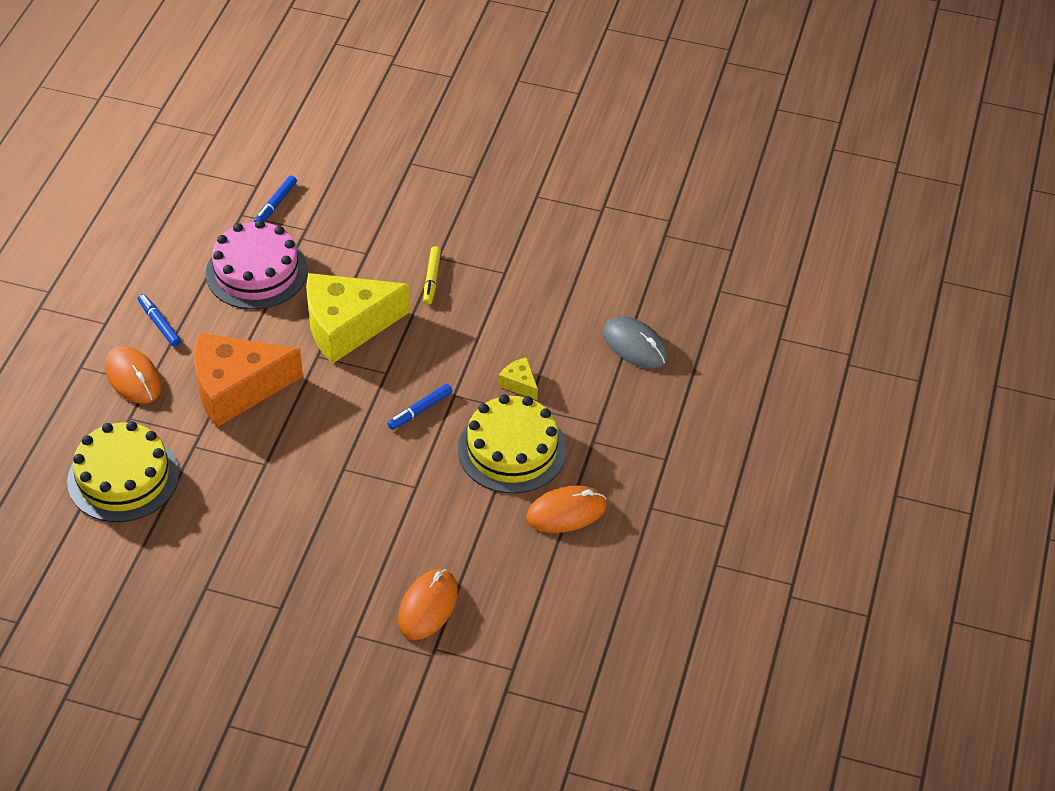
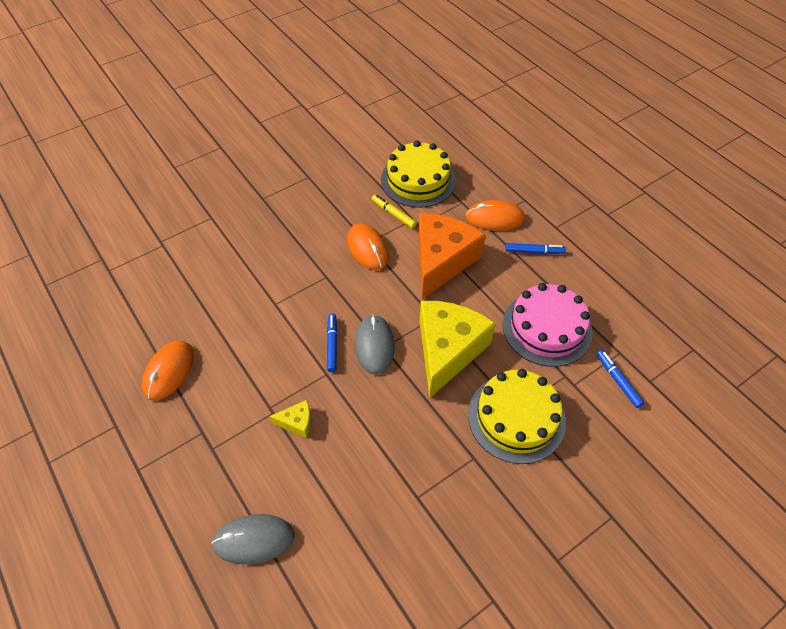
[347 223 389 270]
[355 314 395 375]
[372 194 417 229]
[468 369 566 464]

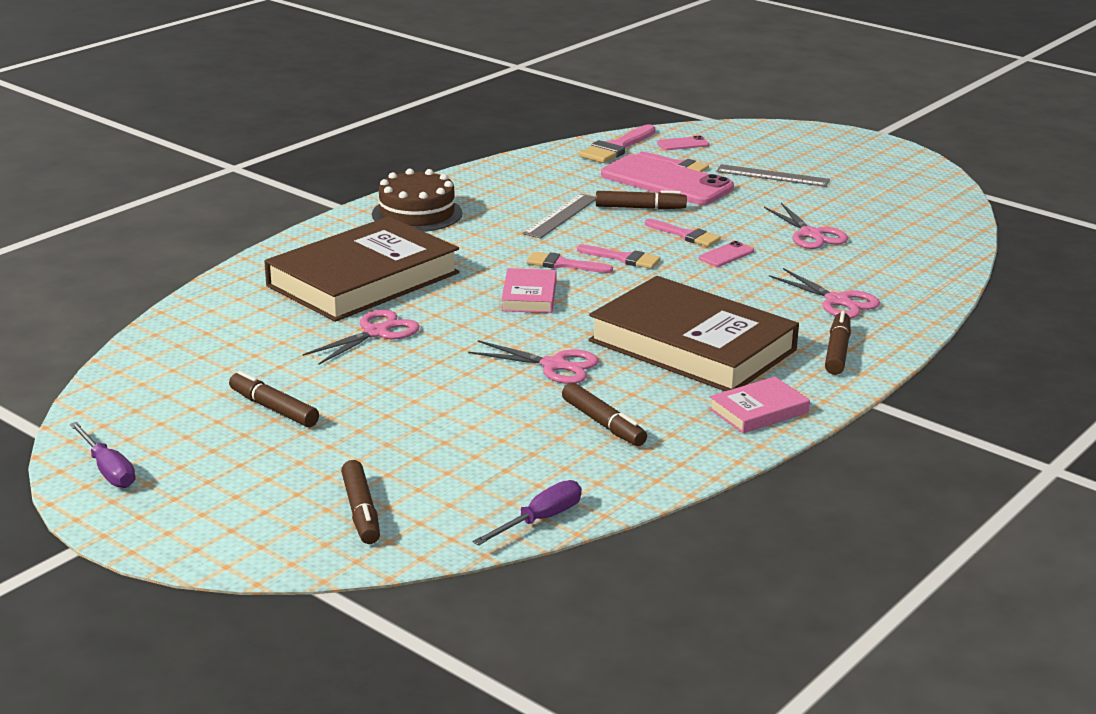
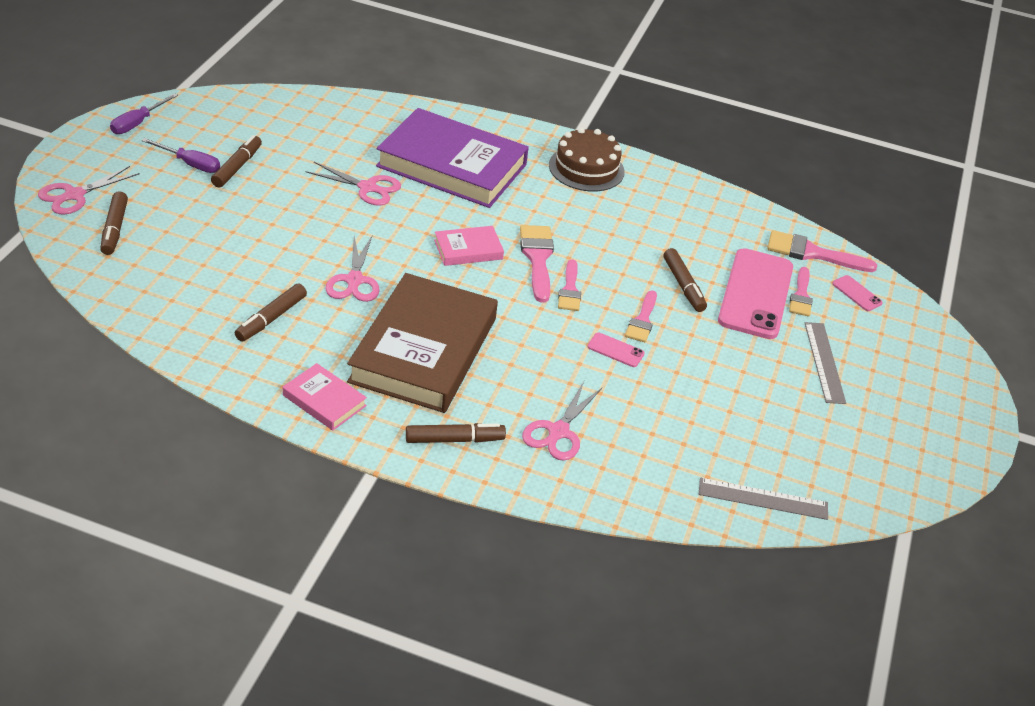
[38 166 140 215]
[100 191 128 255]
[141 138 220 173]
[376 108 529 208]
[520 225 554 303]
[699 478 828 520]

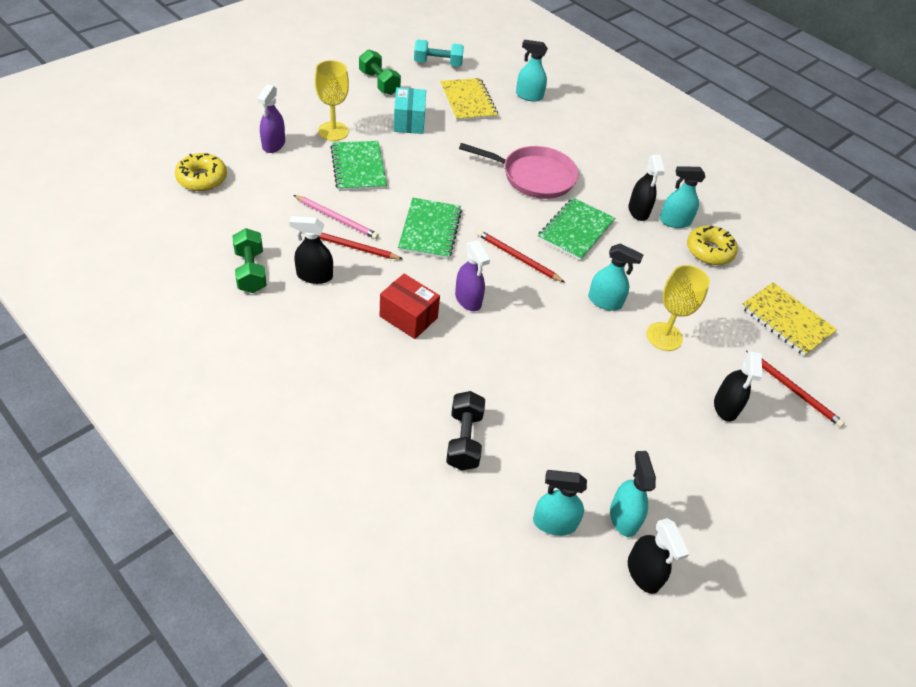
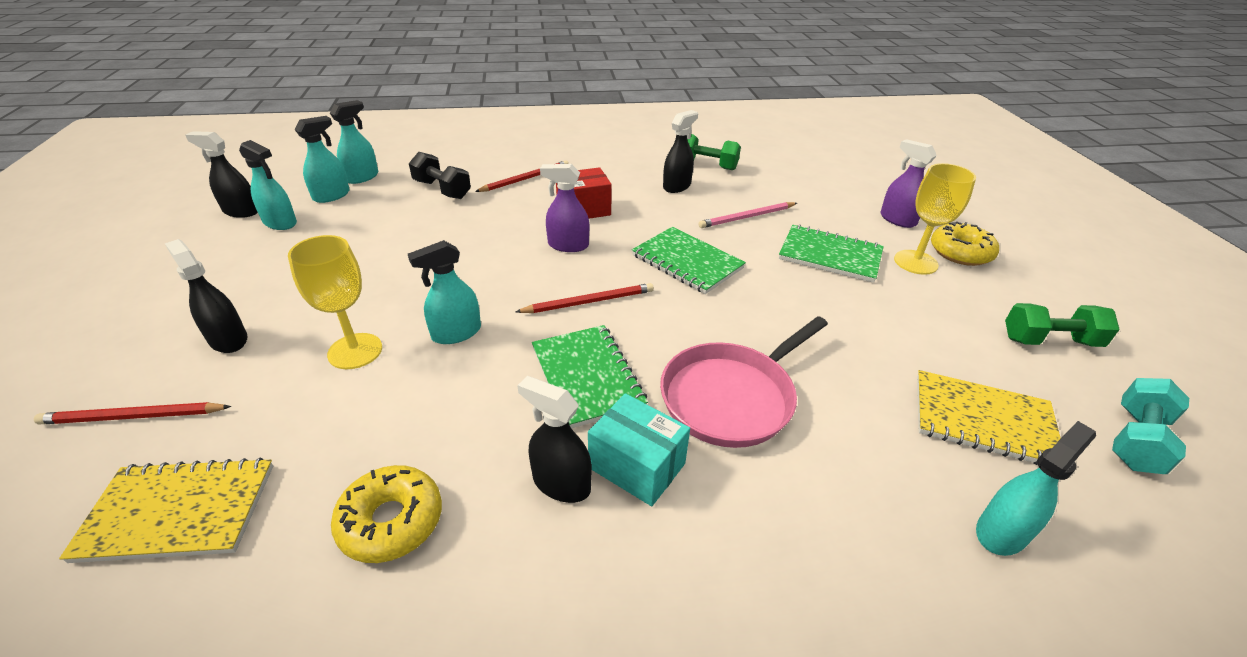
[330 100 378 184]
[475 160 569 192]
[588 393 690 506]
[931 221 999 266]

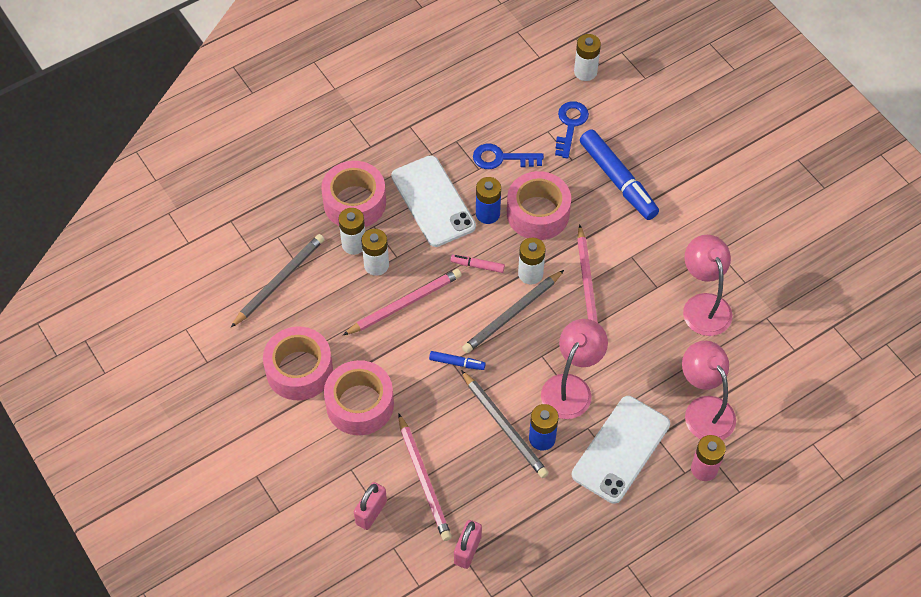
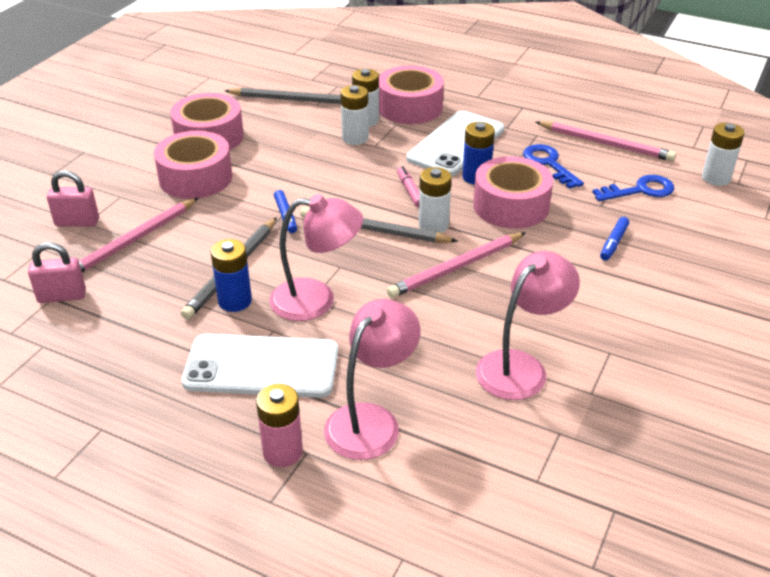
[536 121 676 161]
[600 217 629 261]

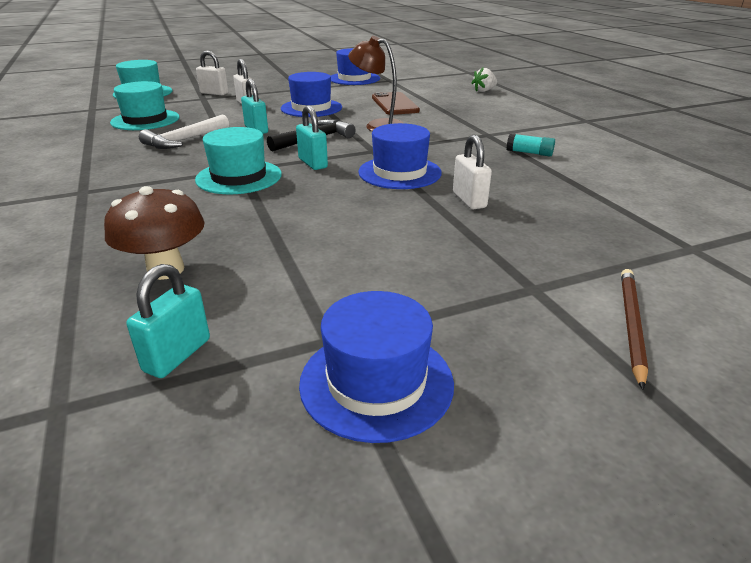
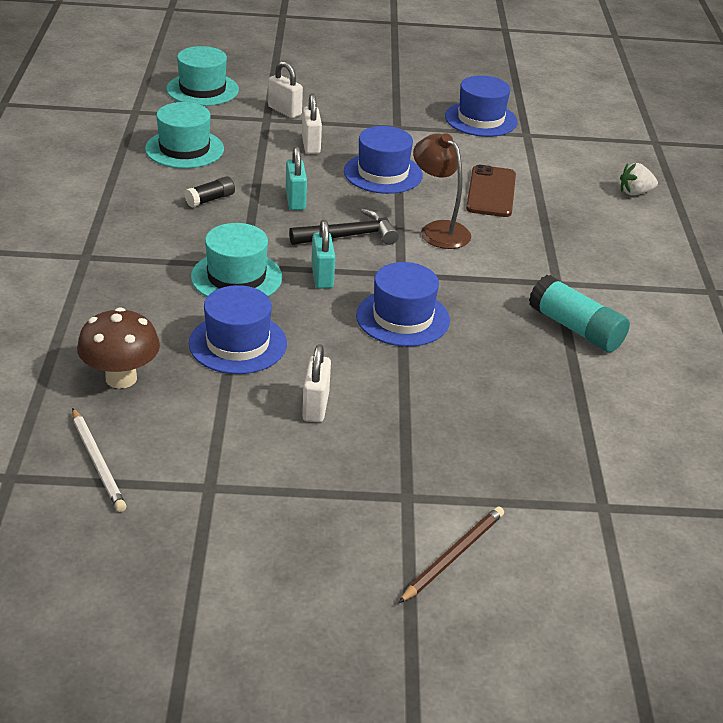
[72 408 126 512]
[185 176 235 207]
[189 285 287 374]
[302 344 331 422]
[529 275 630 352]

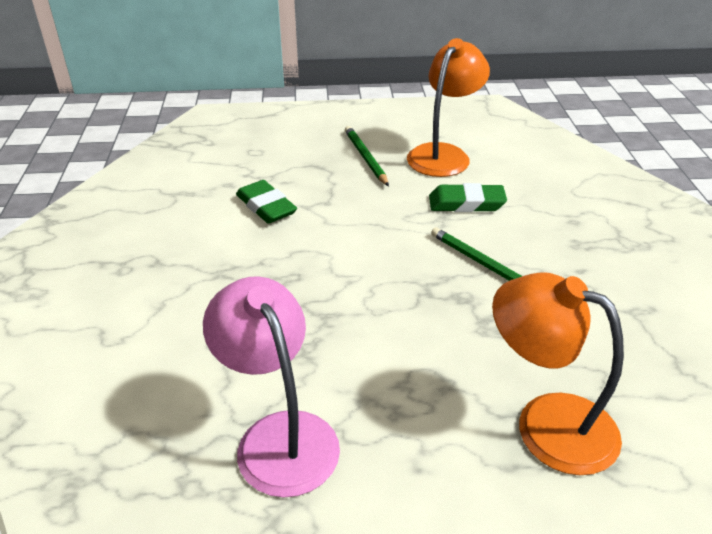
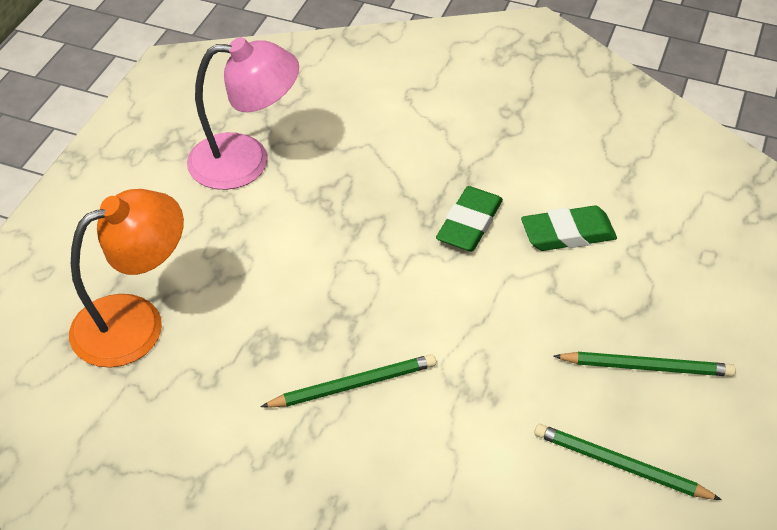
[436 186 503 252]
[534 424 722 500]

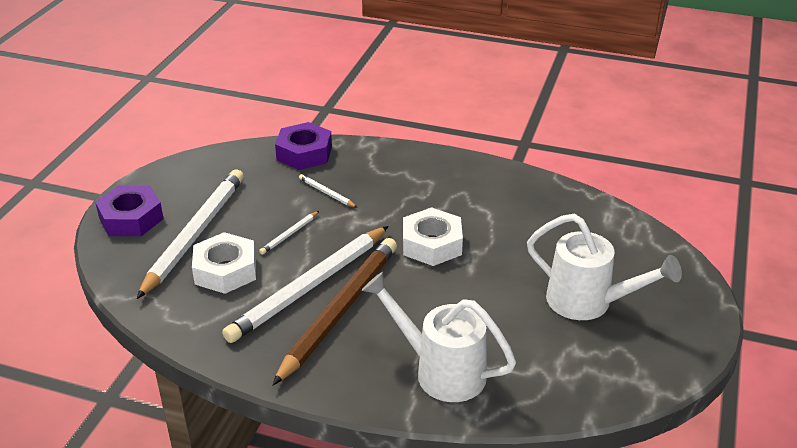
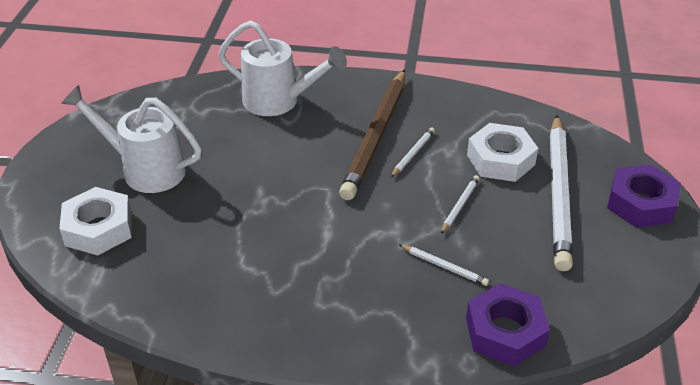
[59 187 132 255]
[391 127 435 177]

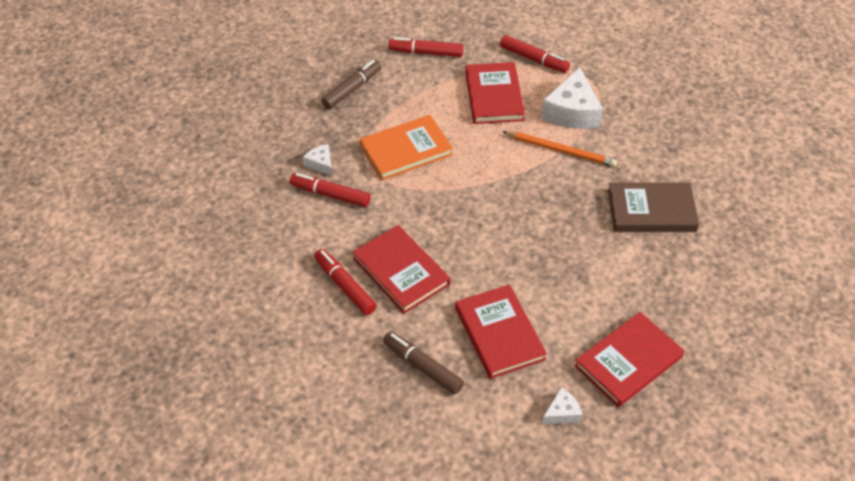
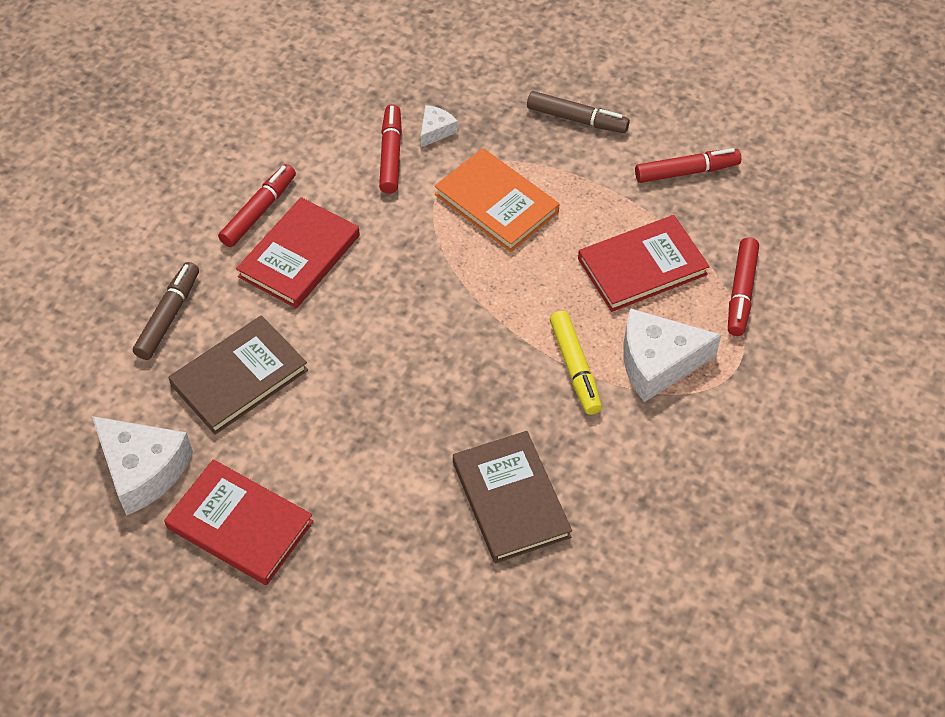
[92 416 193 516]
[168 315 308 435]
[550 311 602 415]
[635 148 741 183]

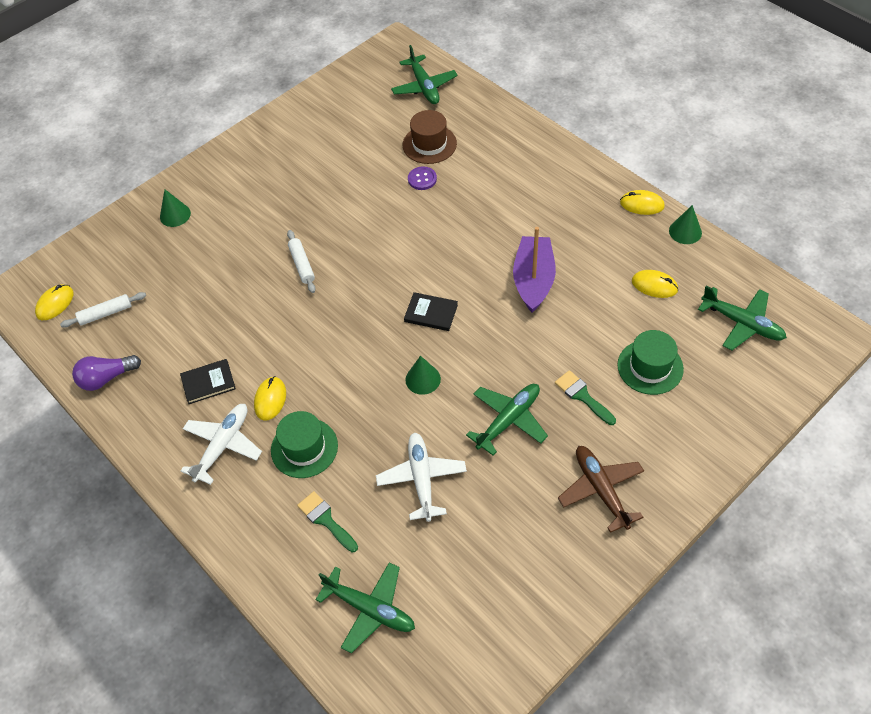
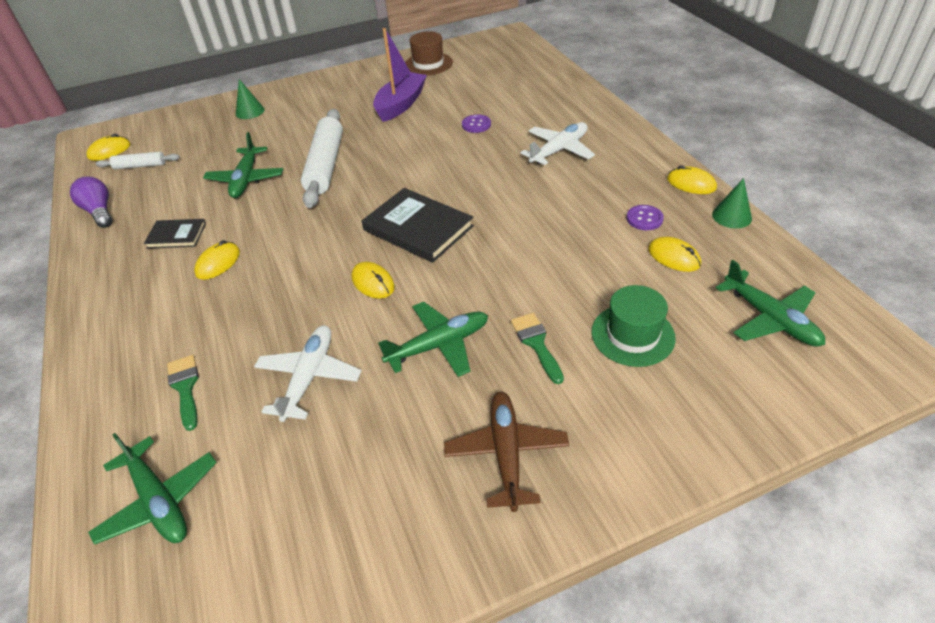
[70 176 112 228]
[203 132 283 198]
[301 109 343 208]
[351 262 395 299]
[362 188 474 263]
[373 28 427 122]
[405 31 453 75]
[520 122 595 165]
[627 205 664 230]
[271 411 338 478] (first image)

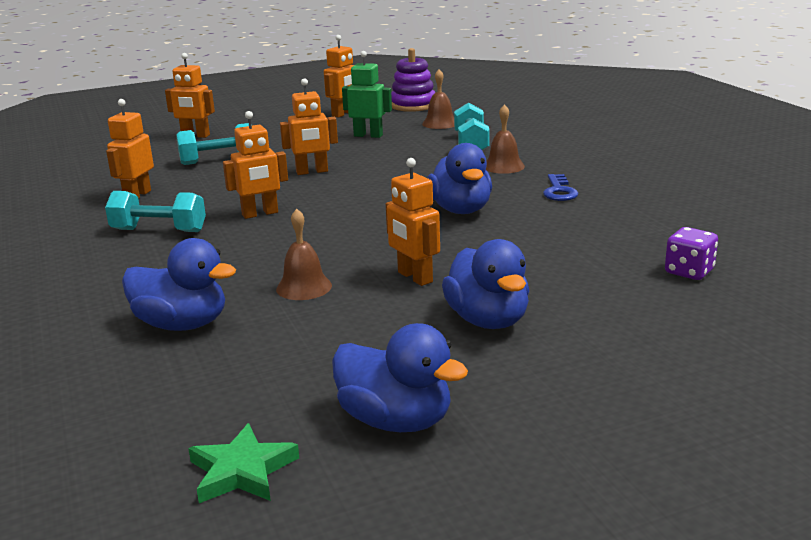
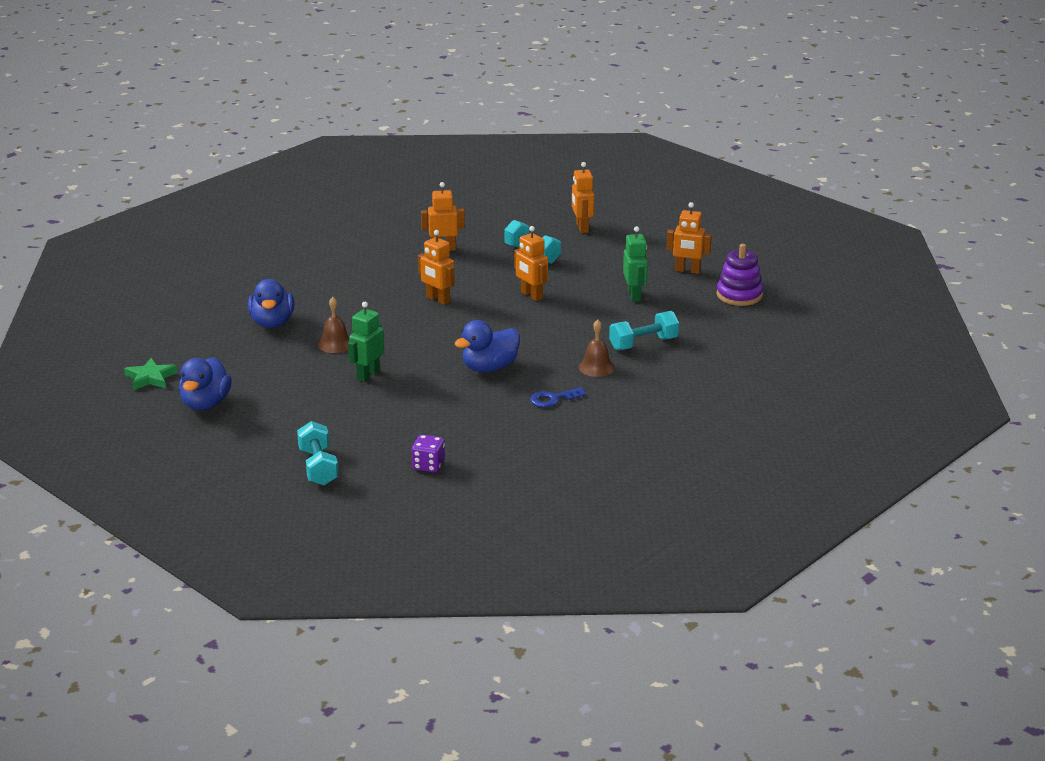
[297 421 339 486]
[348 302 384 382]
[422 69 454 129] (first image)
[442 239 529 329] (first image)

